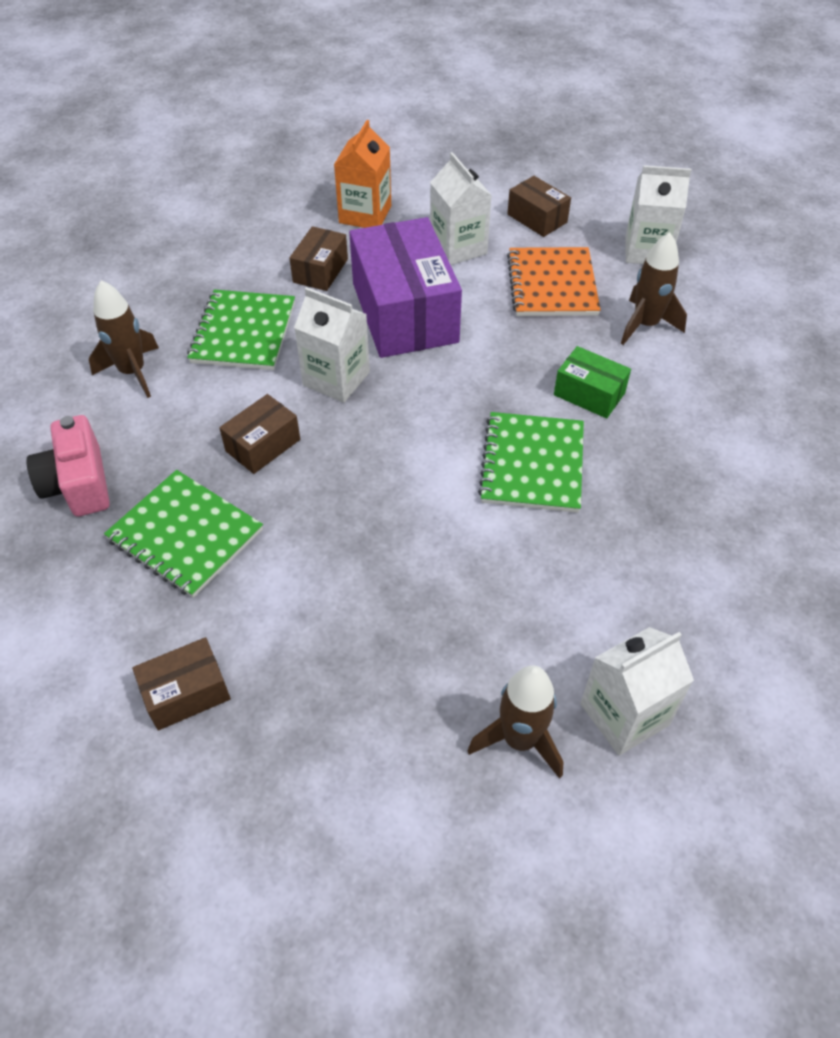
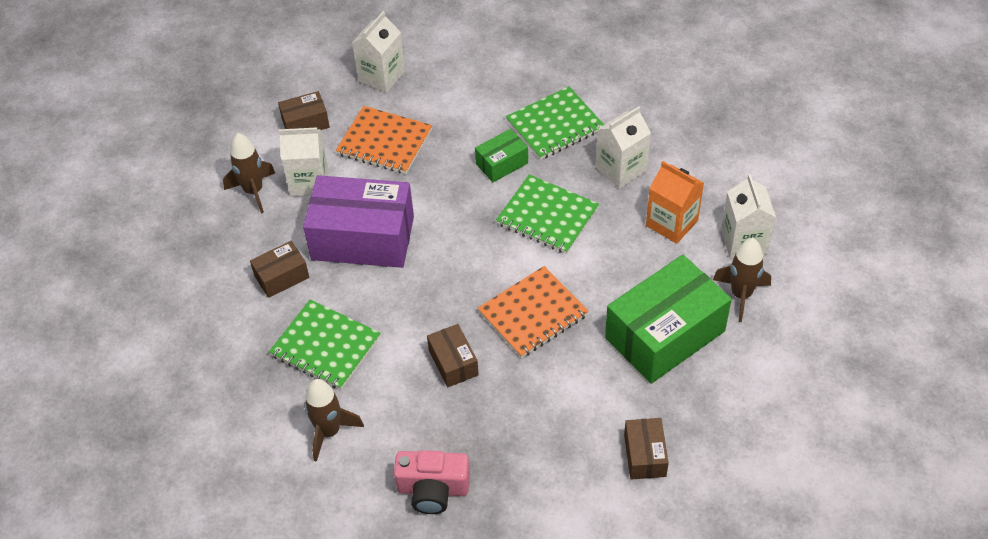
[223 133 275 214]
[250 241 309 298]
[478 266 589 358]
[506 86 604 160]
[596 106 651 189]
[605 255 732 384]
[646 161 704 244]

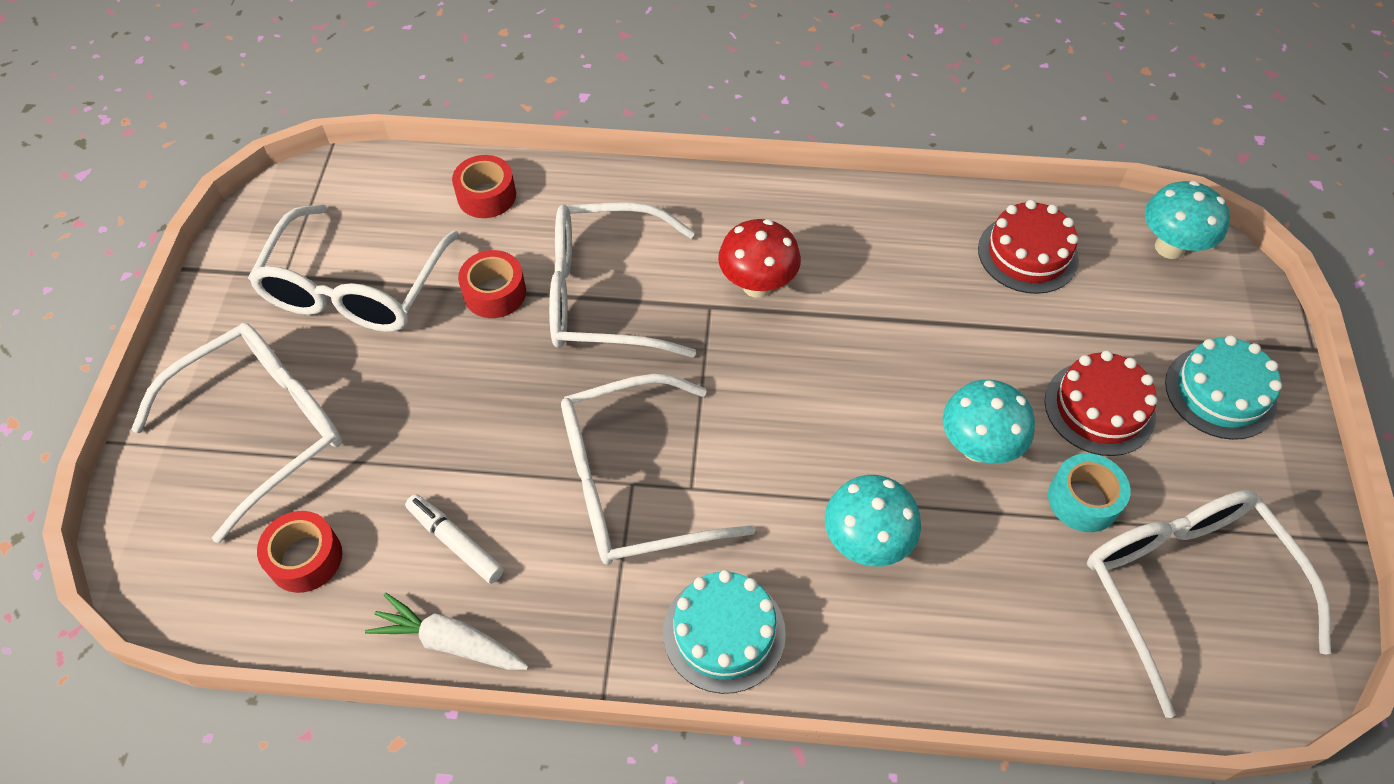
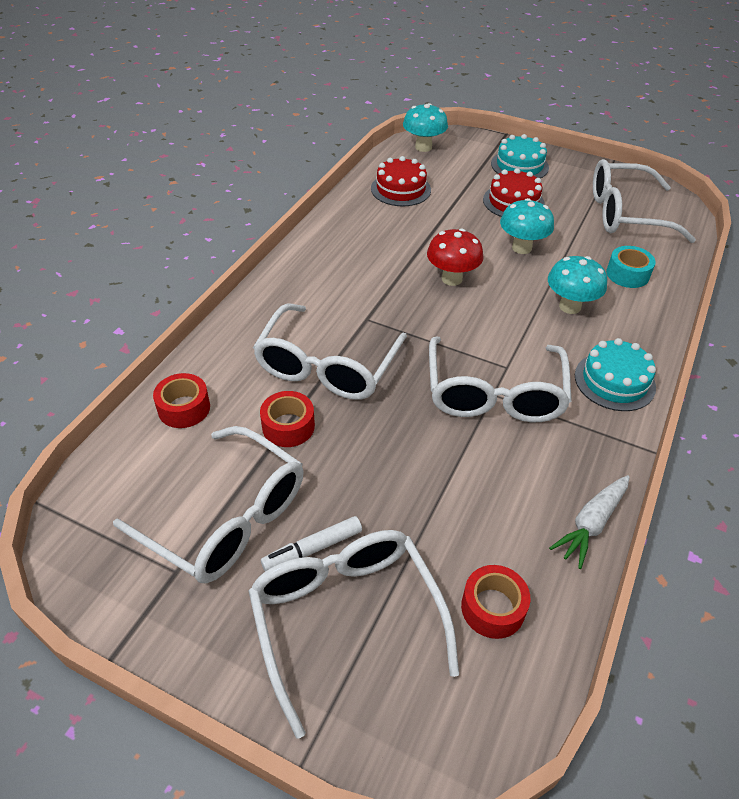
[261 516 362 571]
[427 228 484 286]
[606 246 656 288]

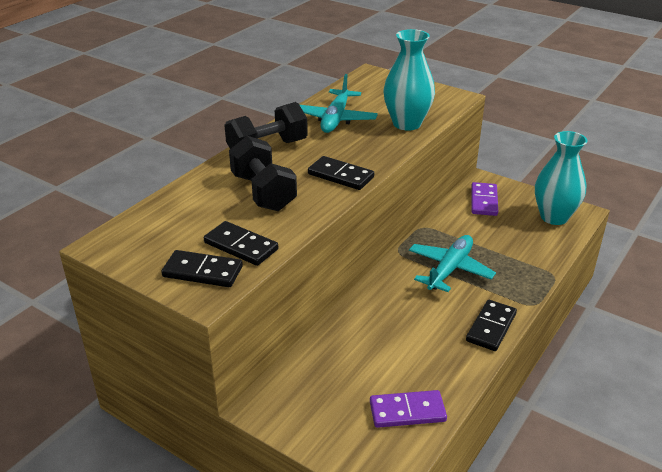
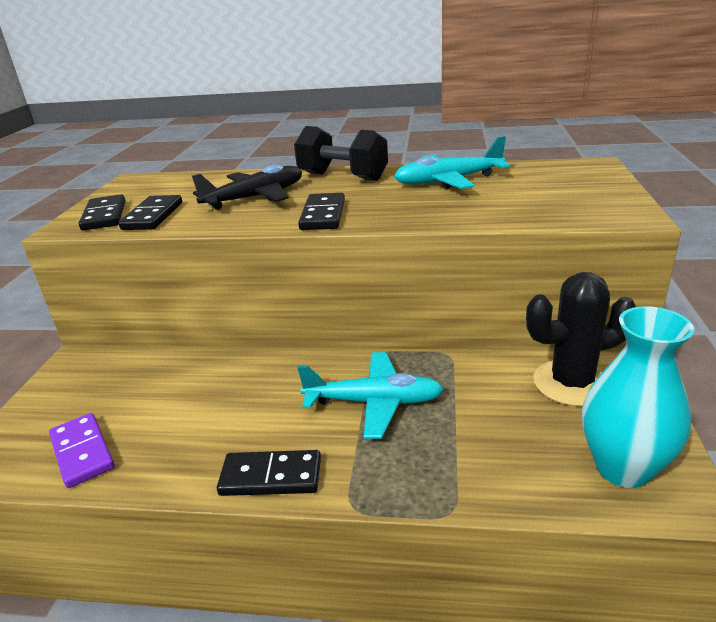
[192 164 302 210]
[526 272 636 407]
[384 29 435 131] (first image)

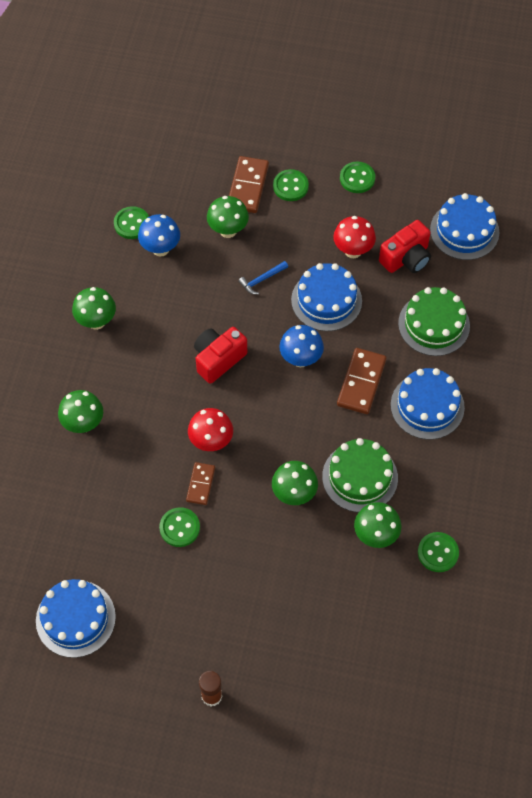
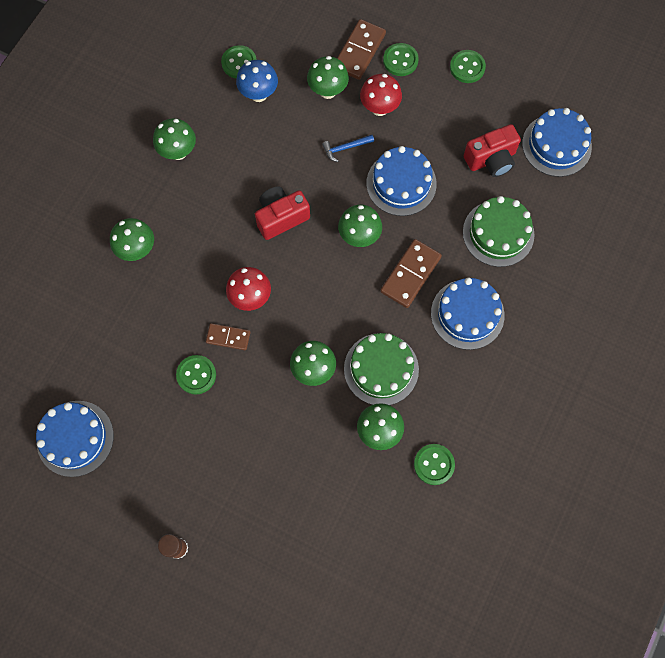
[206 323 251 350]
[338 205 382 247]
[360 74 402 116]

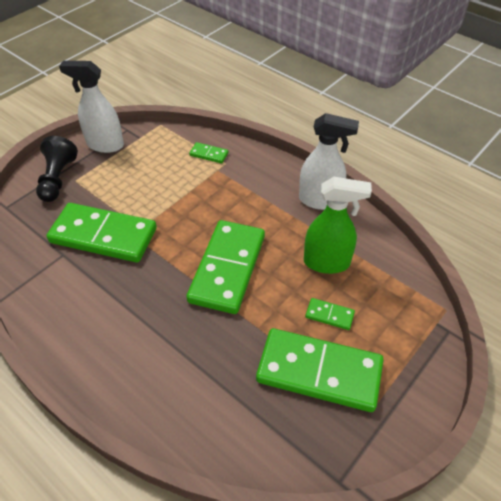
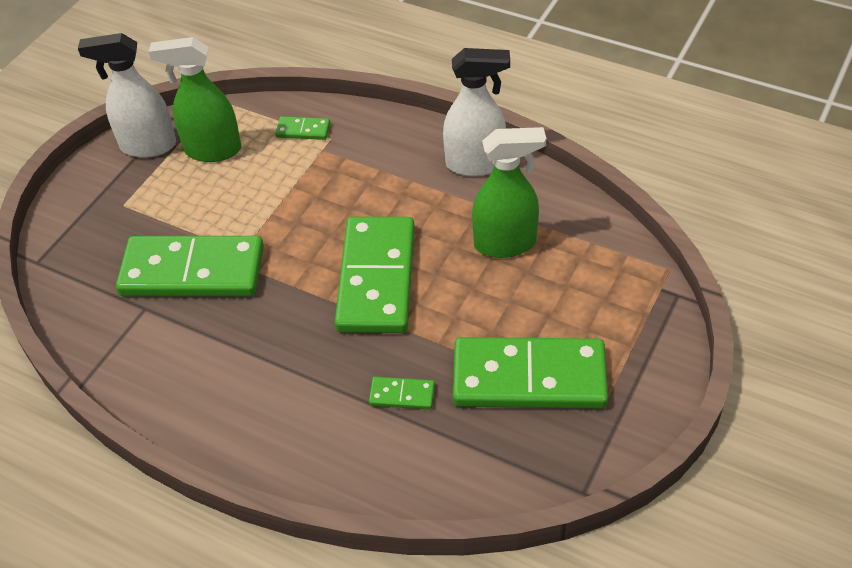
[149 37 241 162]
[369 377 435 410]
[36 136 78 202] (first image)

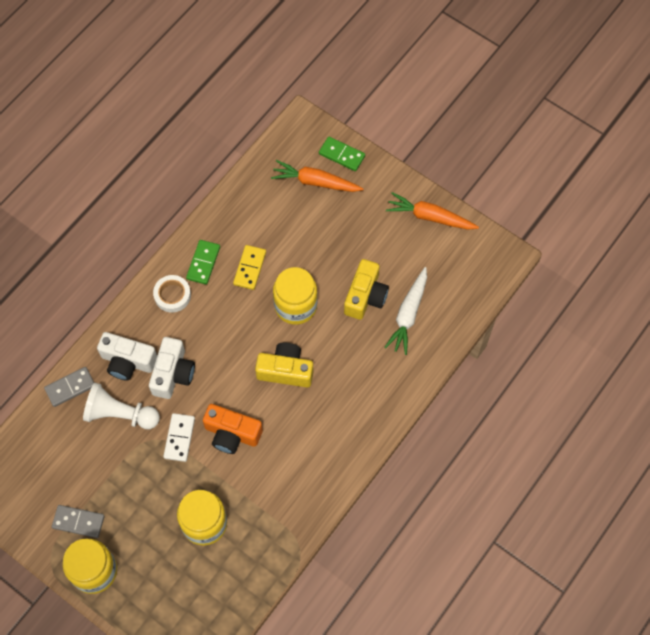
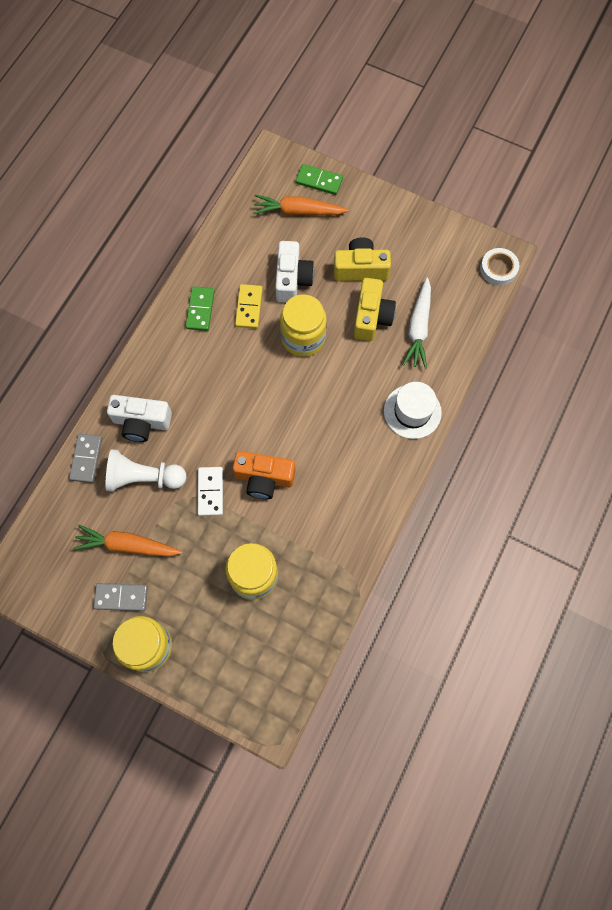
[69 434 102 483]
[73 525 183 556]
[275 241 314 303]
[334 237 391 281]
[384 382 442 439]
[480 248 519 286]

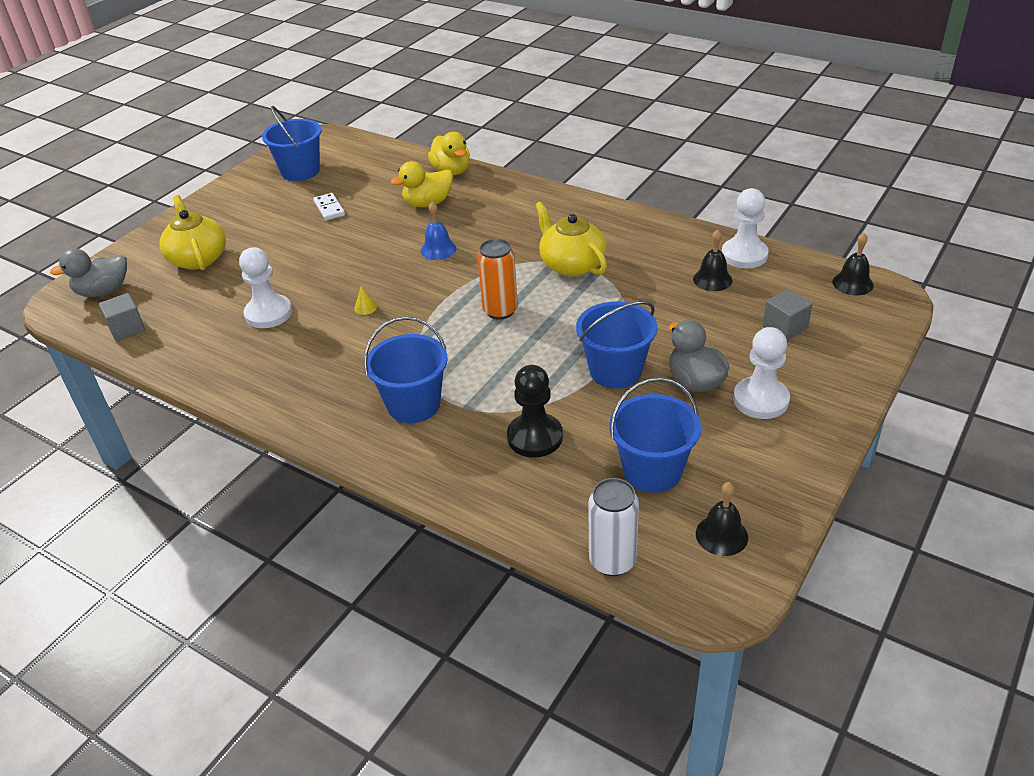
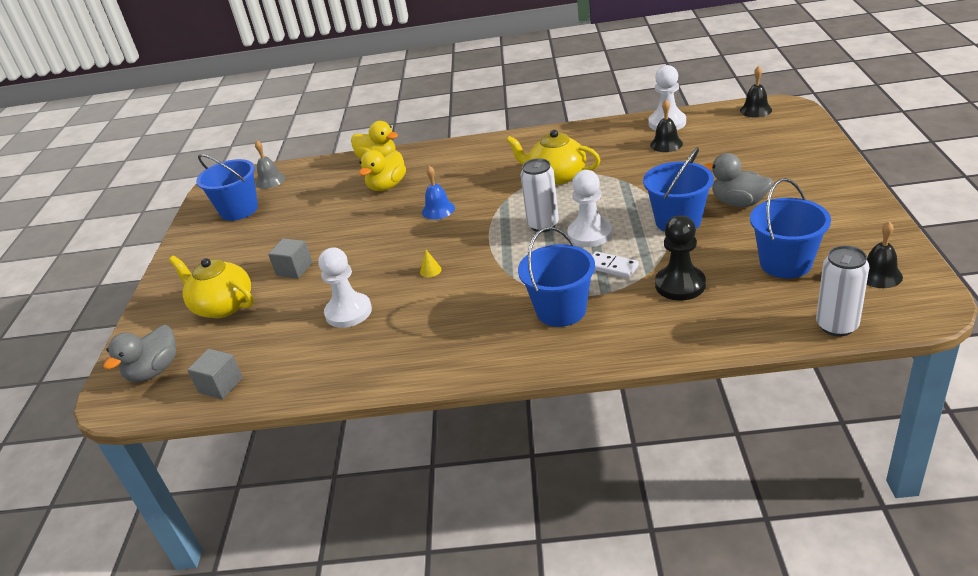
[255 141 285 189]
[268 238 312 279]
[521 158 559 232]
[567 170 612 247]
[592 251 639 278]

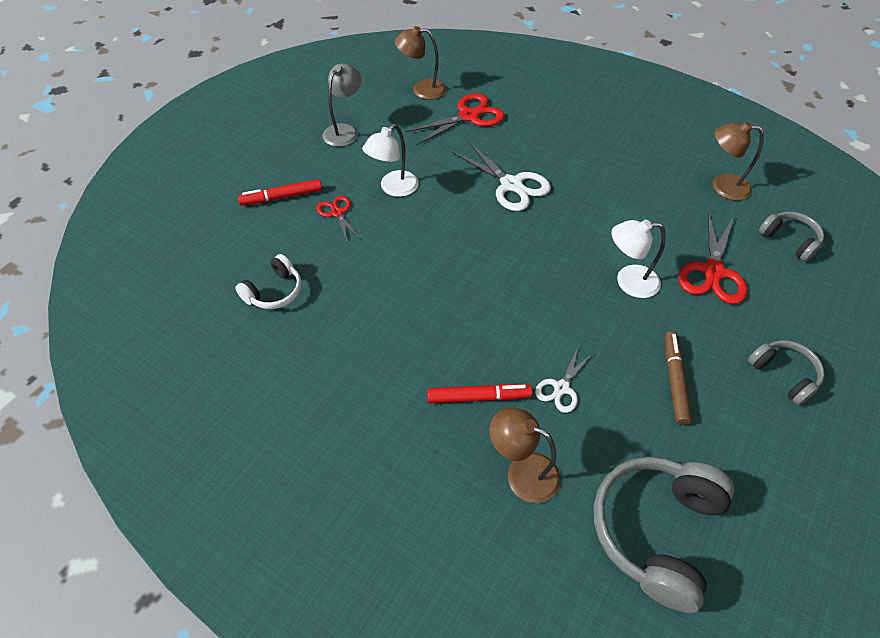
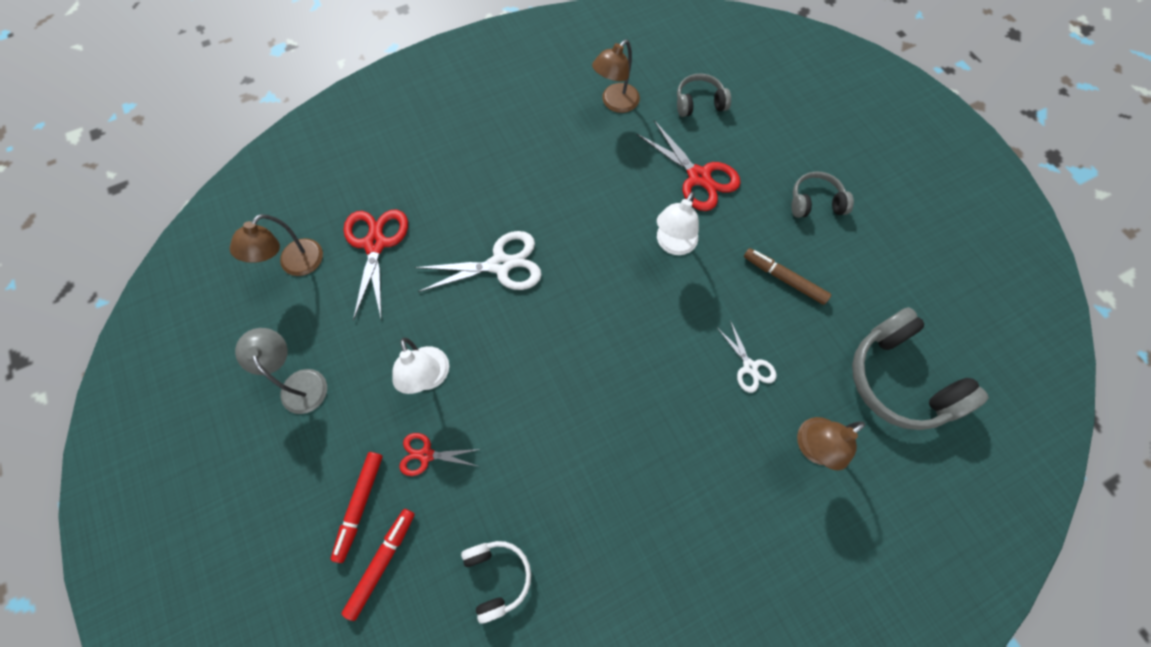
[342 509 415 621]

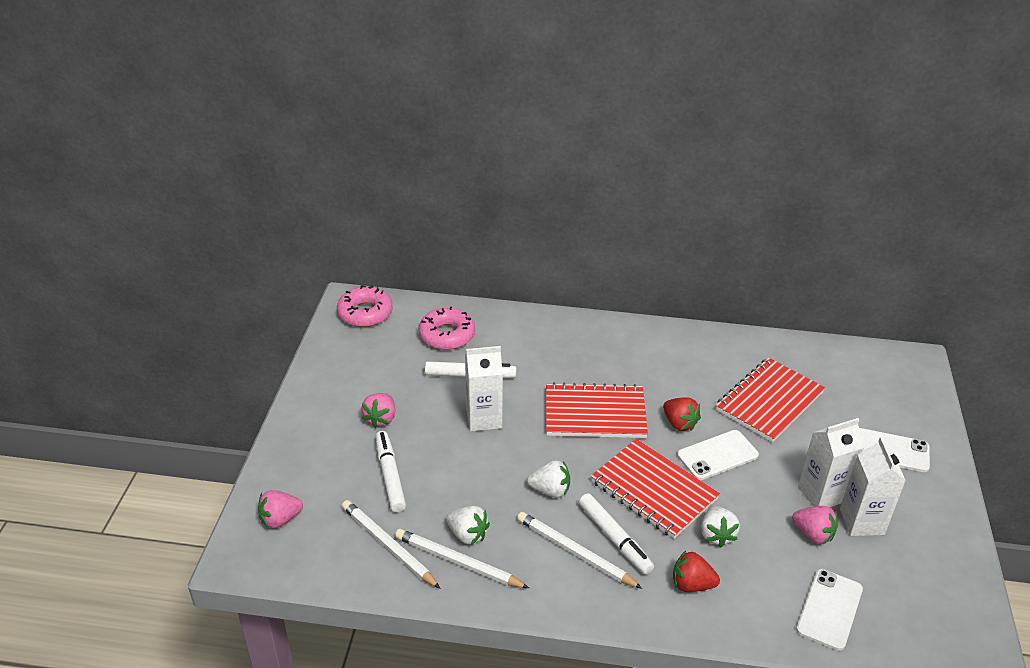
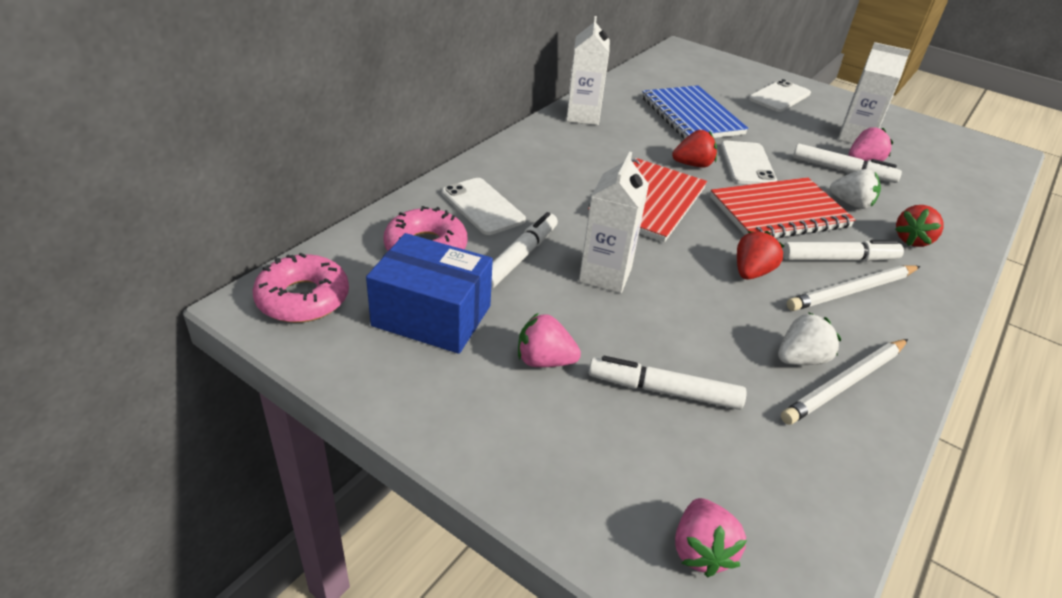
[366 233 493 354]
[442 178 526 235]
[518 313 581 367]
[566 16 610 125]
[642 85 748 139]
[737 231 784 280]
[793 144 902 183]
[342 500 441 589] (first image)

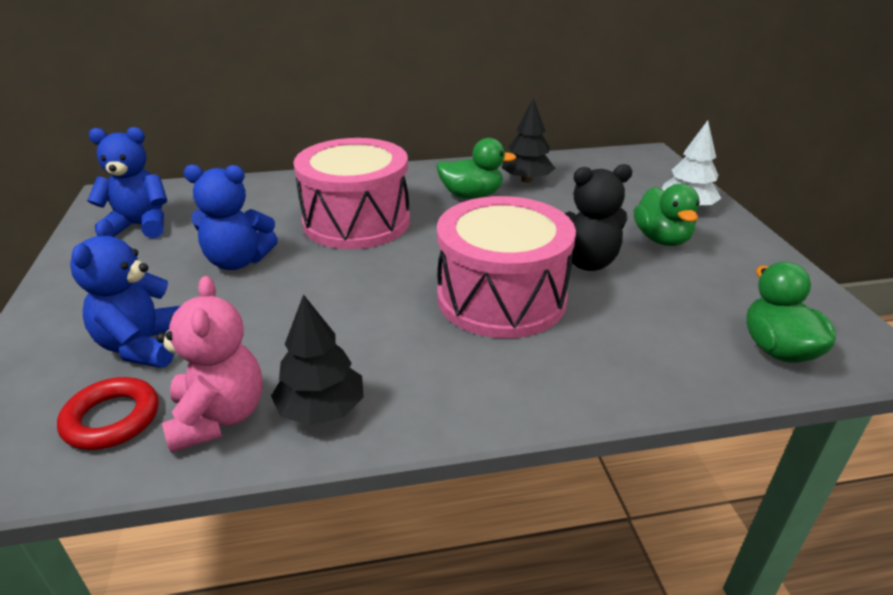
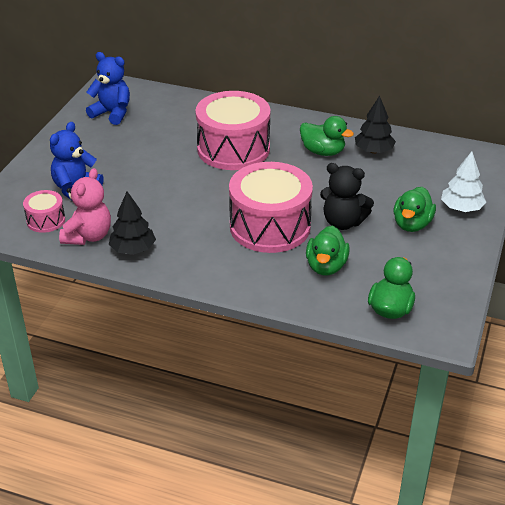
[23 190 65 233]
[306 226 350 275]
[183 164 278 270] (first image)

